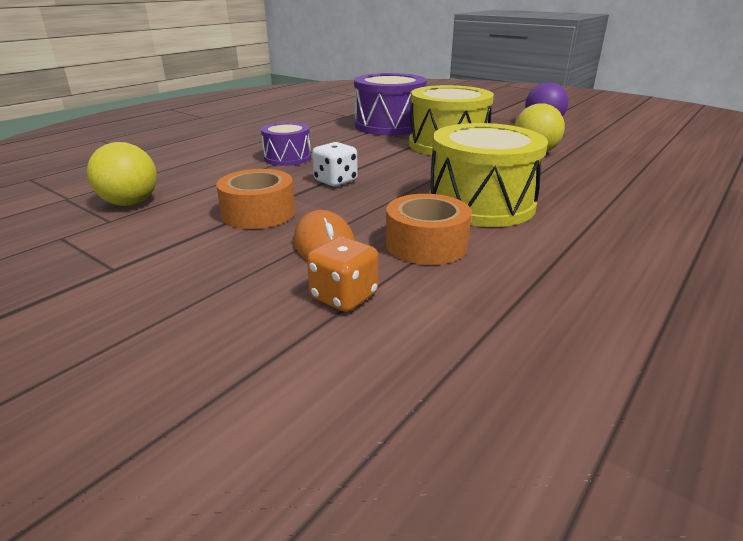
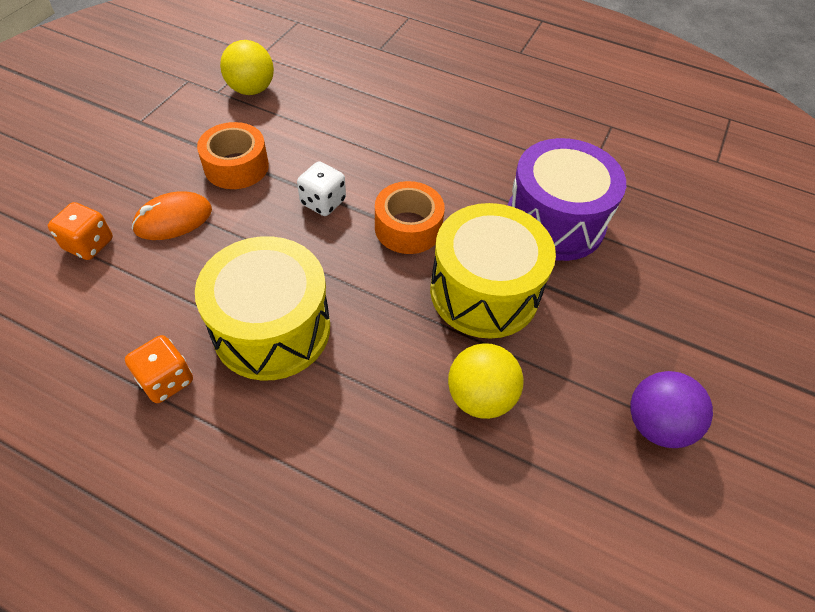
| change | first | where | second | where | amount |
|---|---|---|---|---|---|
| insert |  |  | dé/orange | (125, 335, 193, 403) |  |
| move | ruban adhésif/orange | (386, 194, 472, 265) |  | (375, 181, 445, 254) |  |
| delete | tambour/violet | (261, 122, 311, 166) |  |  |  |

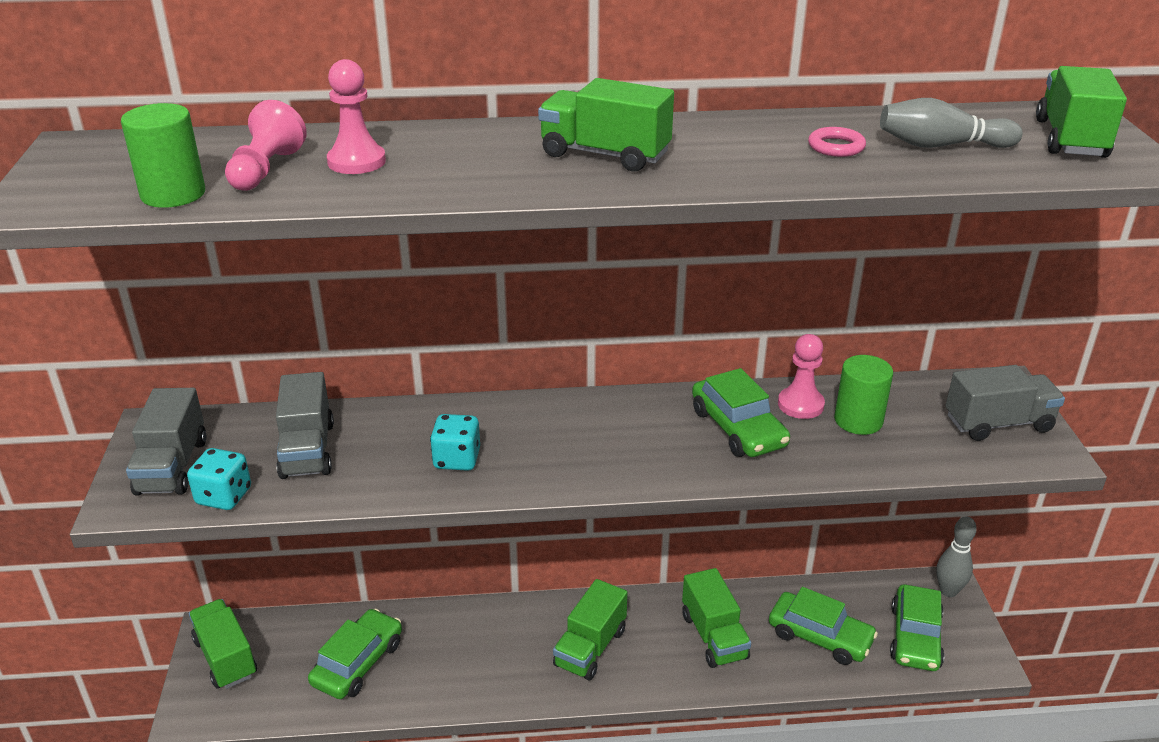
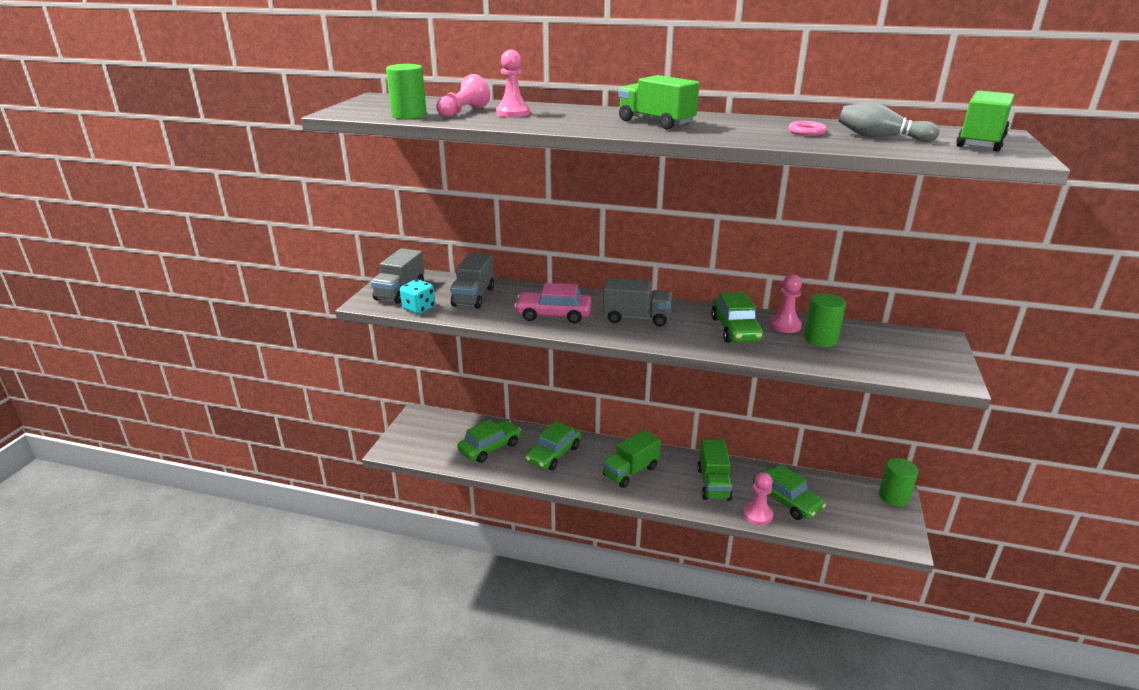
| change | first | where | second | where | amount |
|---|---|---|---|---|---|
| replace | dé/turquoise | (430, 414, 480, 471) | voiture/rose | (514, 283, 592, 323) |  |
| move | voiture/vert | (890, 584, 944, 671) |  | (525, 421, 581, 470) |  |
| move | camion/gris | (946, 365, 1065, 441) |  | (603, 278, 672, 327) |  |
| insert |  |  | pion/rose | (743, 472, 773, 525) |  |
| replace | quille/gris | (936, 517, 977, 597) | cylindre/vert | (879, 458, 918, 506) |  |
| delete | camion/vert | (189, 599, 257, 689) |  |  |  |

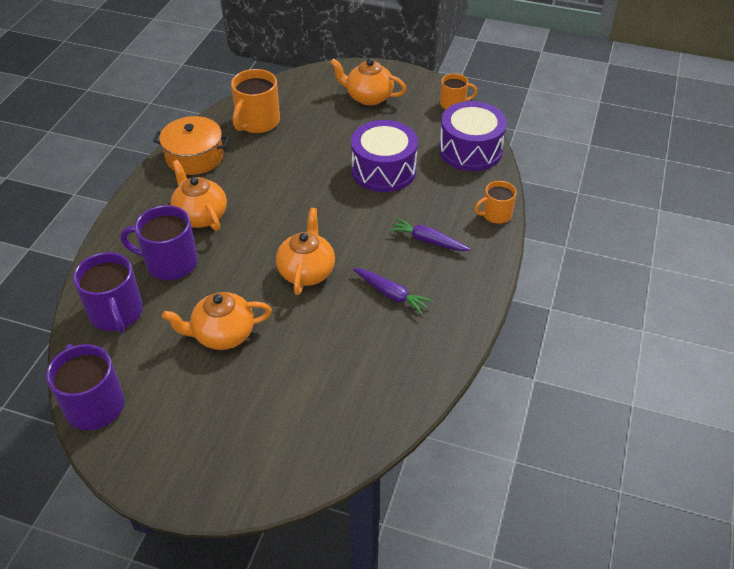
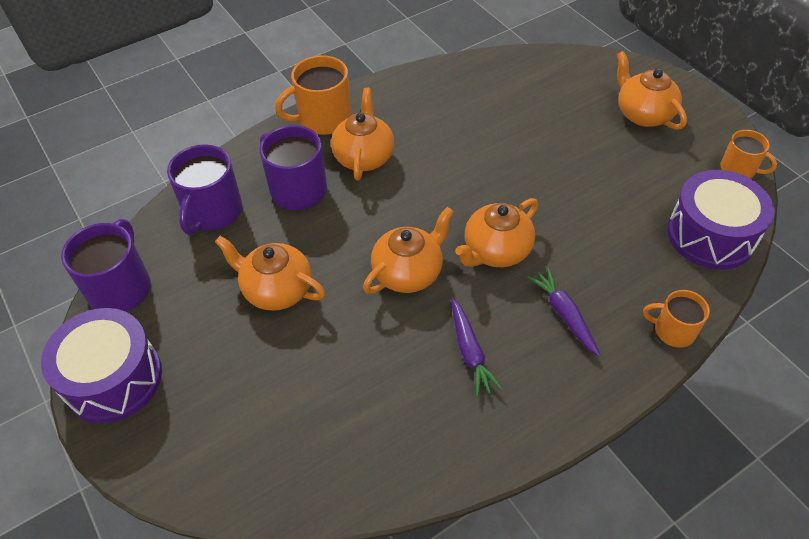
| change | first | where | second | where | amount |
|---|---|---|---|---|---|
| move | tambour/violet | (351, 120, 418, 192) |  | (41, 308, 162, 423) |  |
| move | tasse/orange | (231, 69, 280, 133) |  | (275, 55, 352, 135) |  |
| insert |  |  | théière/orange | (455, 198, 538, 267) |  |
| delete | marmite/orange | (153, 116, 229, 175) |  |  |  |

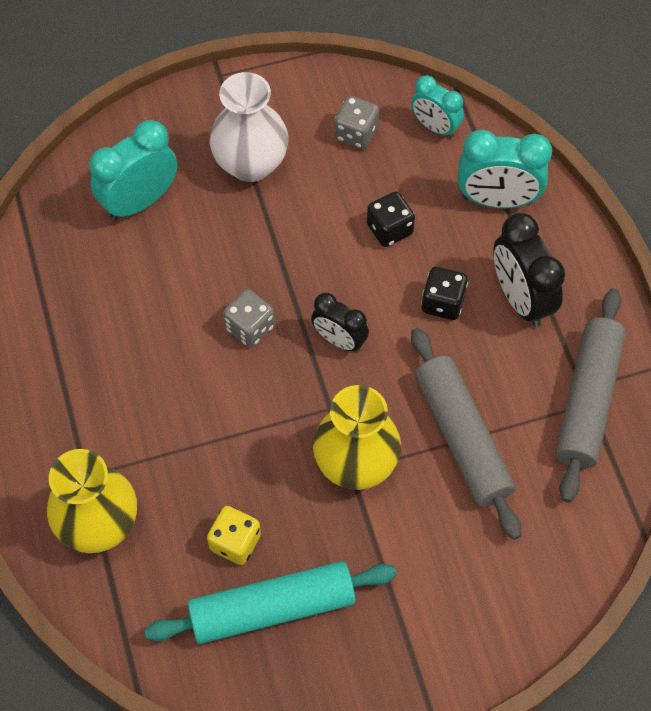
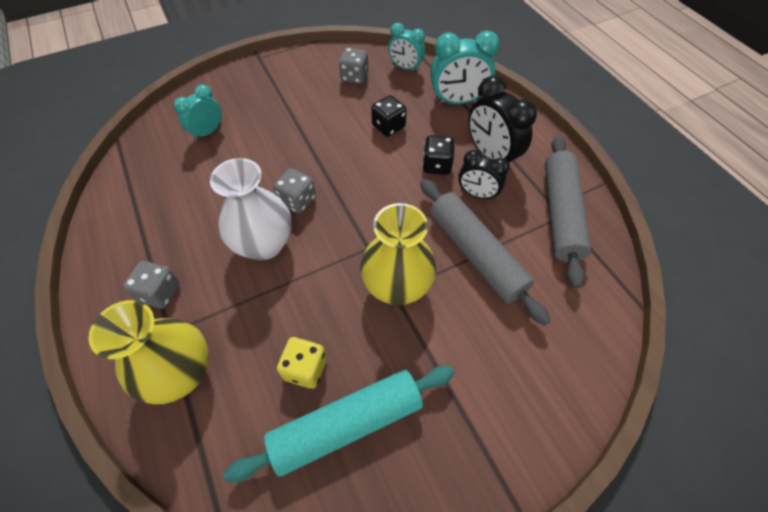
| change | first | where | second | where | amount |
|---|---|---|---|---|---|
| insert |  |  | dé/gris | (123, 261, 180, 309) |  |
| resize | réveil/turquoise | (89, 120, 177, 220) |  | (174, 84, 222, 141) | x0.64 |
| move | vase/blanc | (209, 72, 288, 182) |  | (210, 158, 292, 260) |  |
| move | réveil/noir | (311, 293, 369, 352) |  | (458, 150, 509, 200) |  |

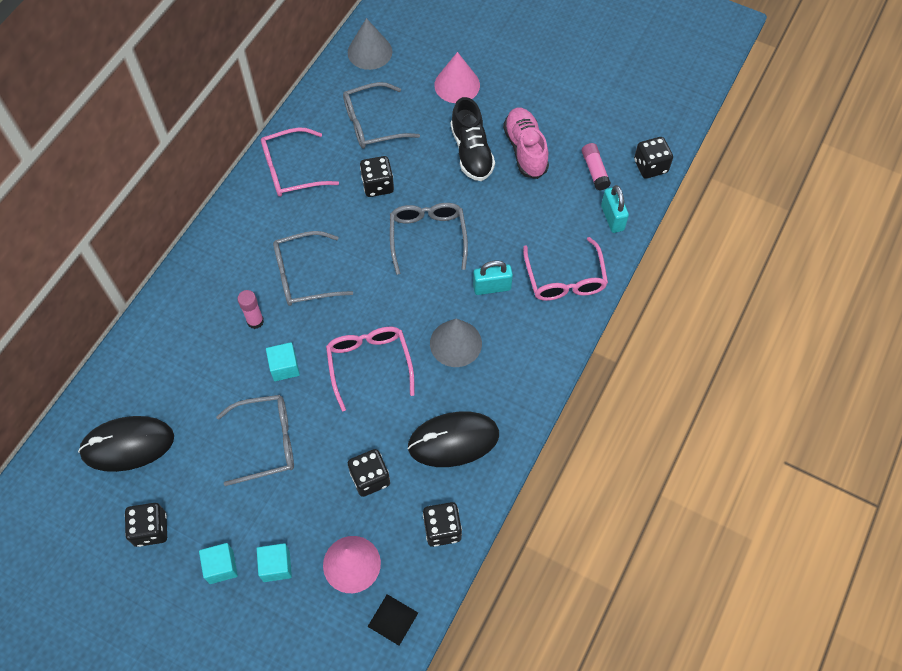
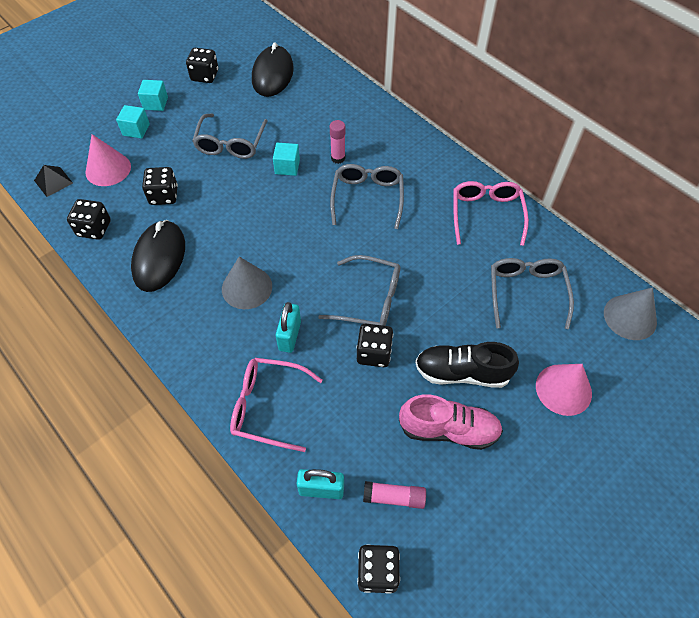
| change | first | where | second | where | amount |
|---|---|---|---|---|---|
| move | dé/noir | (360, 156, 394, 197) |  | (356, 323, 393, 367) |  |
| delete | lunettes/rose | (326, 327, 415, 411) |  |  |  |

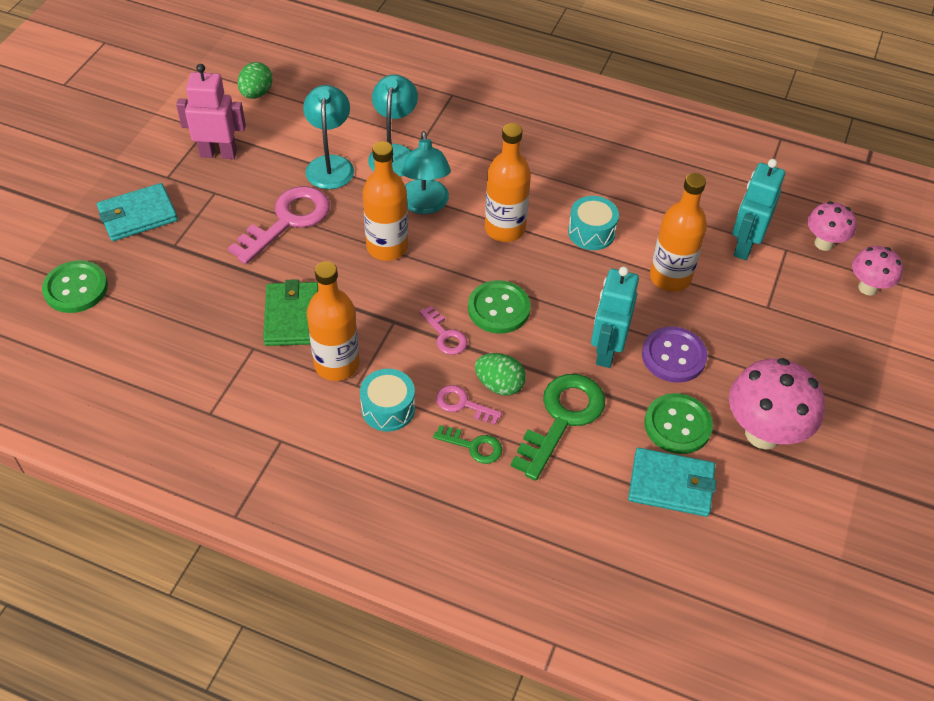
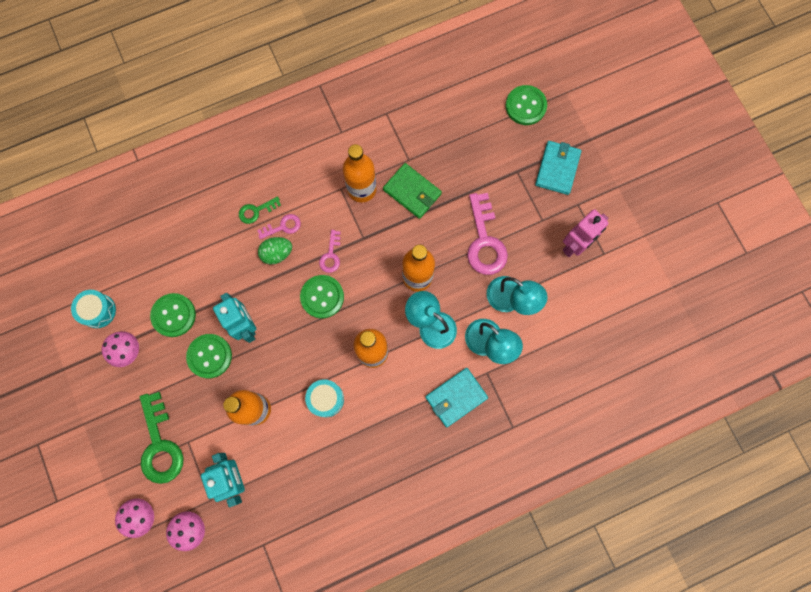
| change | first | where | second | where | amount |
|---|---|---|---|---|---|
| move | tambour/turquoise | (360, 369, 415, 432) |  | (71, 290, 116, 328) |  |
| resize | champignon/rose | (729, 358, 825, 449) |  | (102, 331, 139, 367) | x0.59 |
| move | clé/vert | (511, 374, 605, 481) |  | (140, 392, 184, 484) |  |
| recolor | bouton/violet | (642, 326, 707, 383) | bouton/vert | (186, 334, 232, 378) |  |
| rotate | clé/rose | (419, 306, 467, 355) |  | (319, 230, 341, 273) | 90 degrees counterclockwise |
| move | portefeuille/turquoise | (628, 448, 716, 517) |  | (425, 368, 488, 427) |  |
| delete | œuf/vert | (238, 62, 273, 99) |  |  |  |

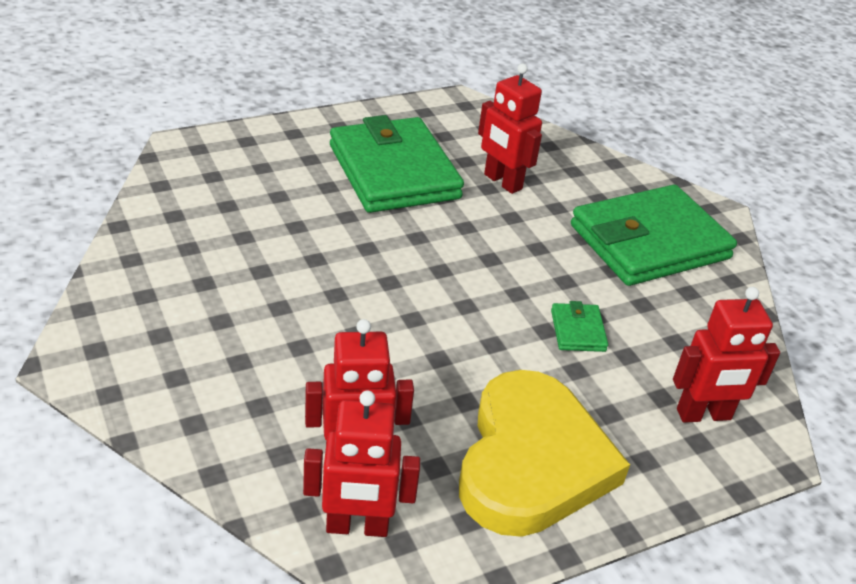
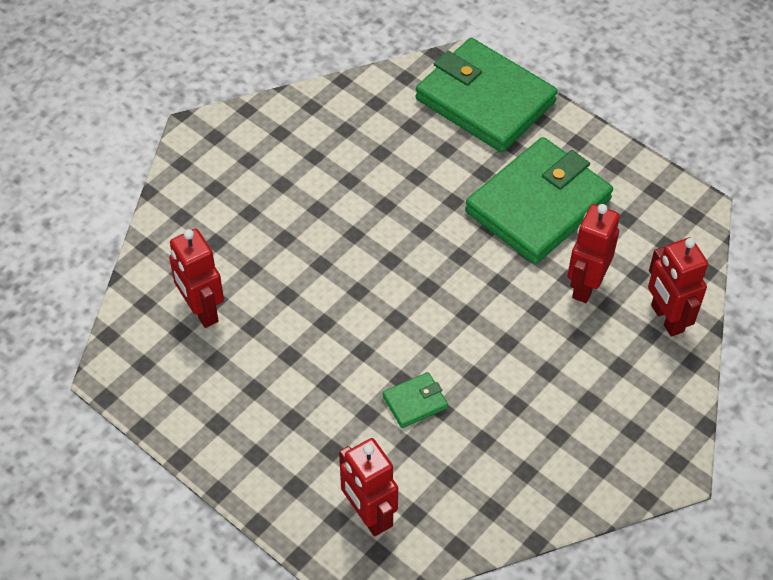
| change | first | where | second | where | amount |
|---|---|---|---|---|---|
| move | portefeuille/vert | (571, 185, 737, 286) |  | (416, 38, 558, 152) |  |
| move | robot/rouge | (303, 391, 420, 537) |  | (648, 237, 708, 337) |  |
| delete | cœur/jaune | (459, 370, 630, 537) |  |  |  |

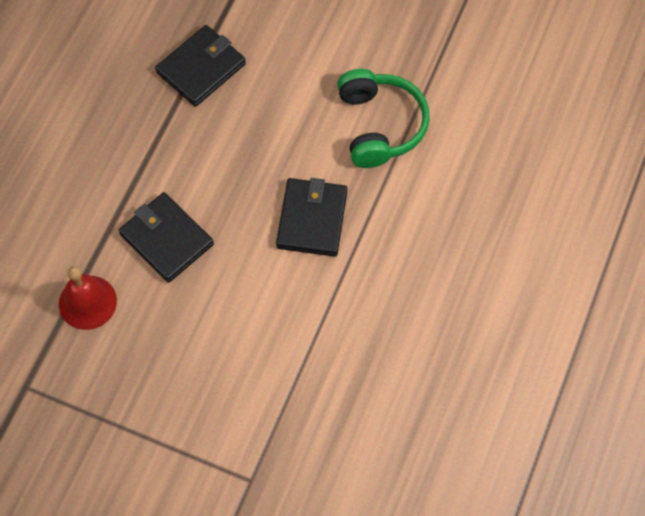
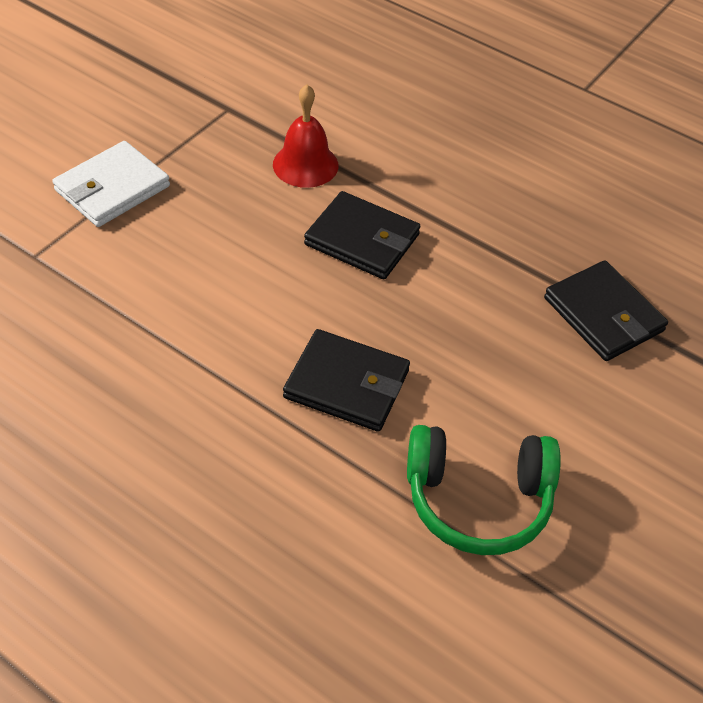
| change | first | where | second | where | amount |
|---|---|---|---|---|---|
| insert |  |  | portefeuille/blanc | (52, 141, 170, 227) |  |
| rotate | portefeuille/noir | (119, 192, 214, 283) |  | (304, 191, 420, 279) | 60 degrees clockwise |

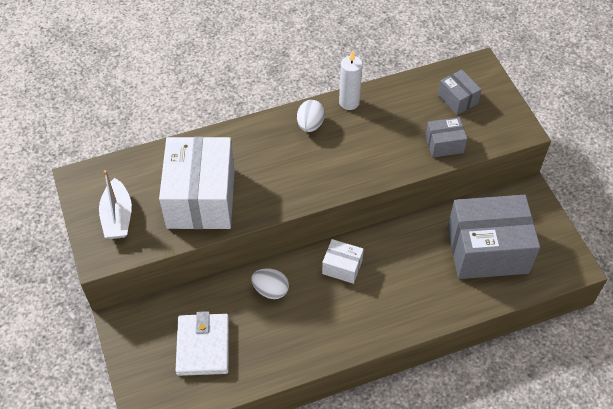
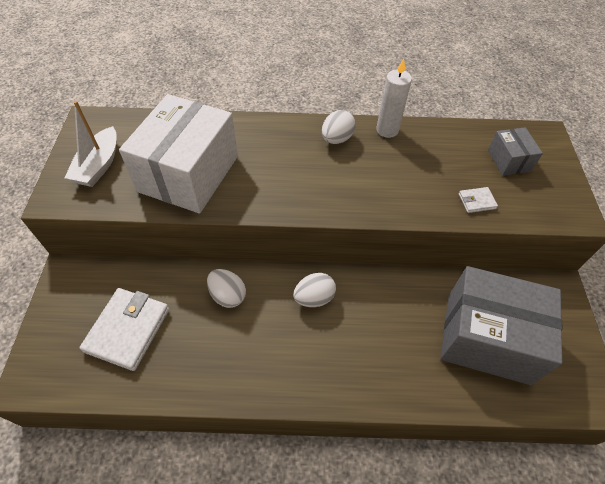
| change | first | where | second | where | amount |
|---|---|---|---|---|---|
| replace | boîte/blanc | (322, 239, 364, 284) | œuf/blanc | (293, 273, 336, 307) |  |
| replace | boîte/gris | (425, 117, 467, 158) | portefeuille/blanc | (459, 187, 498, 213) |  |

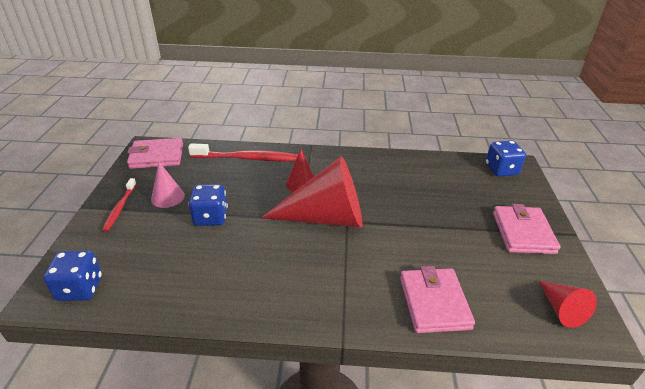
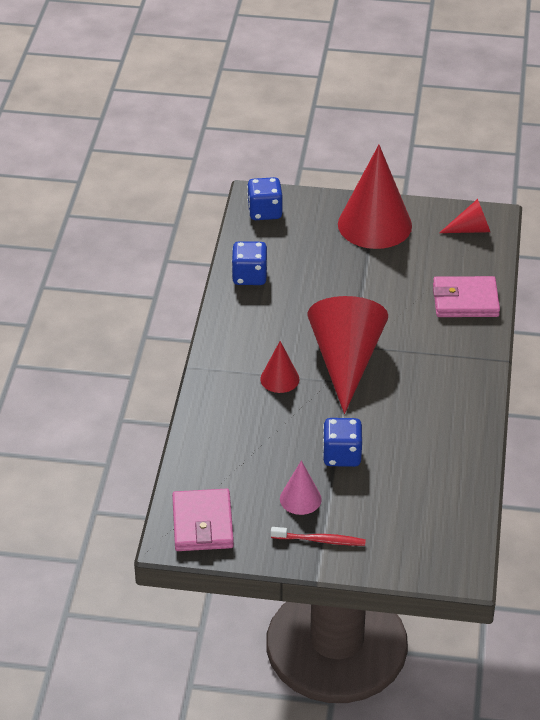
| change | first | where | second | where | amount |
|---|---|---|---|---|---|
| move | dé/bleu | (43, 251, 102, 301) |  | (231, 241, 268, 285) |  |
| replace | portefeuille/rose | (493, 204, 560, 254) | cône/rouge | (338, 145, 412, 249) |  |
| delete | brosse à dents/rouge | (188, 143, 298, 162) |  |  |  |

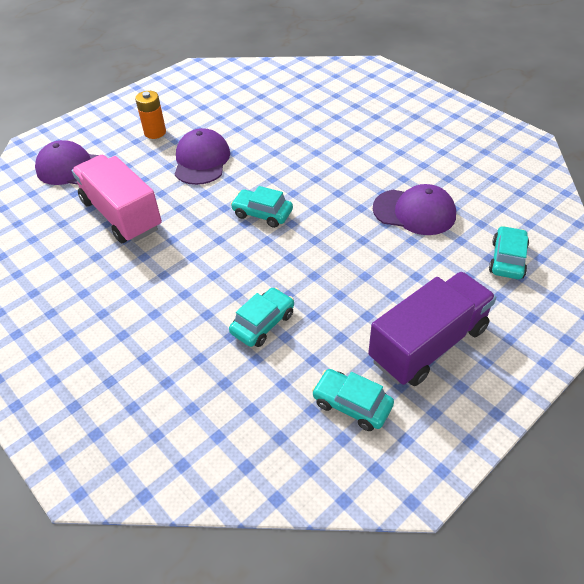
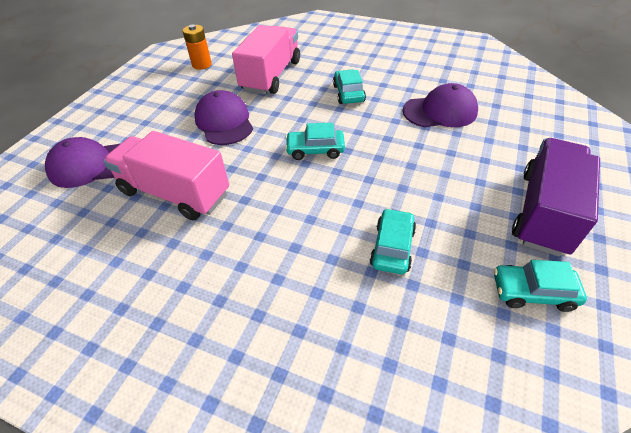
| change | first | where | second | where | amount |
|---|---|---|---|---|---|
| move | pile/orange | (135, 91, 166, 139) |  | (182, 25, 212, 70) |  |
| insert |  |  | camion/rose | (232, 25, 300, 95) |  |
| move | voiture/turquoise | (489, 226, 529, 279) |  | (333, 69, 366, 104) |  |

